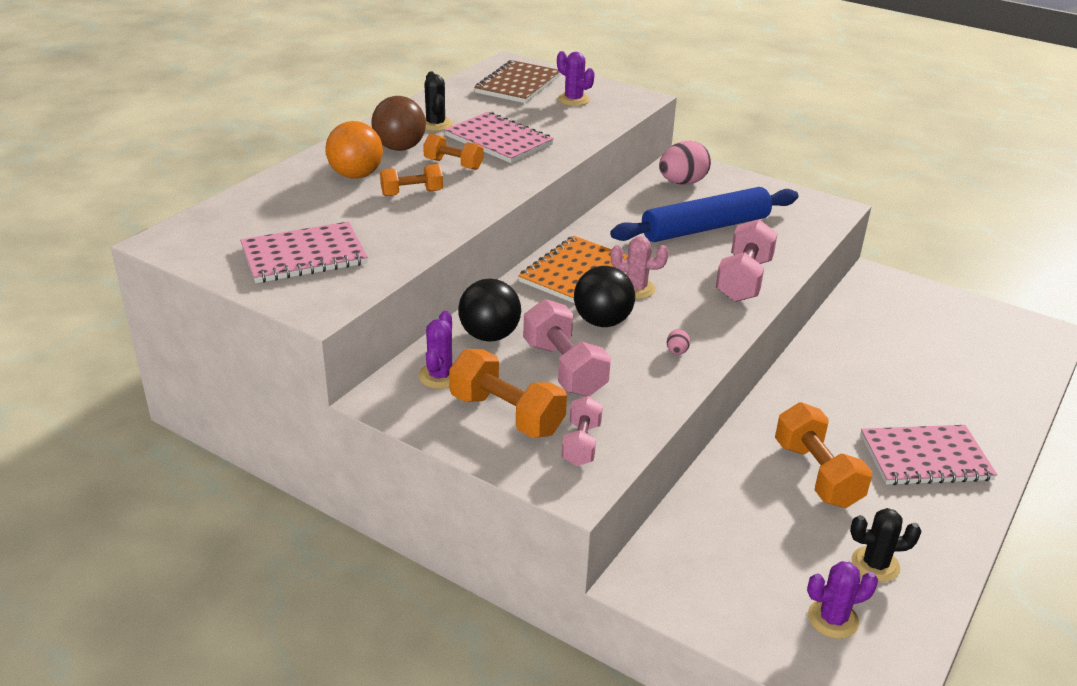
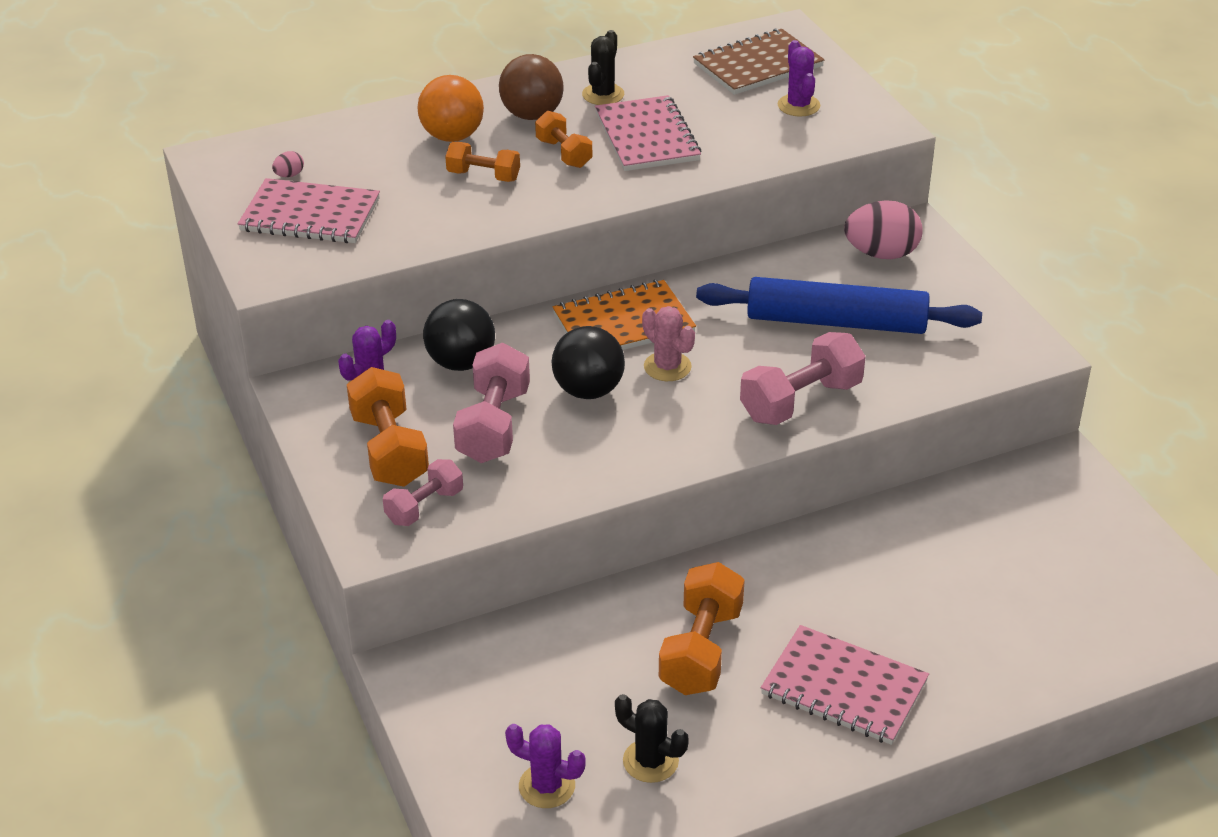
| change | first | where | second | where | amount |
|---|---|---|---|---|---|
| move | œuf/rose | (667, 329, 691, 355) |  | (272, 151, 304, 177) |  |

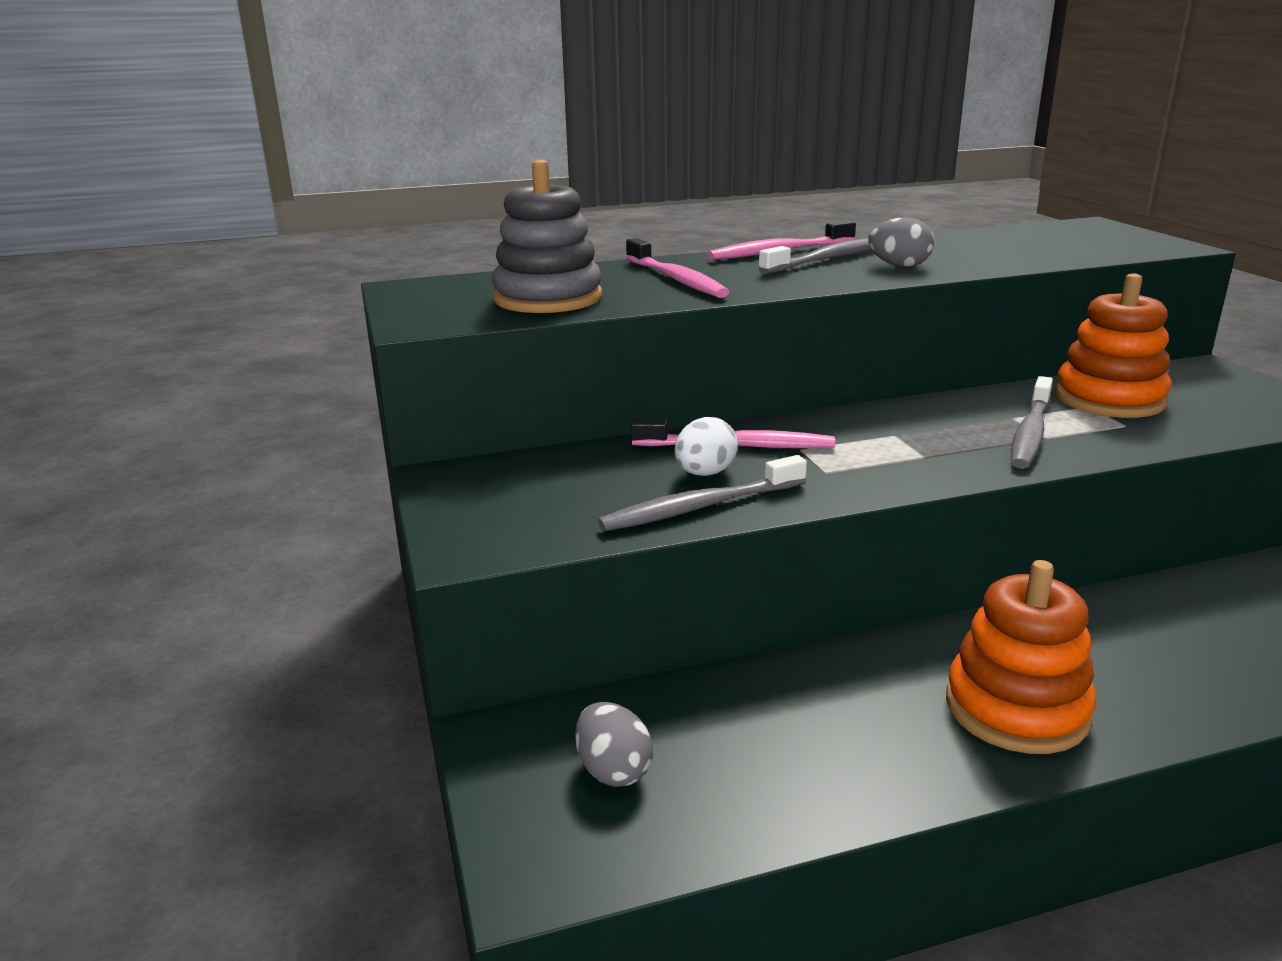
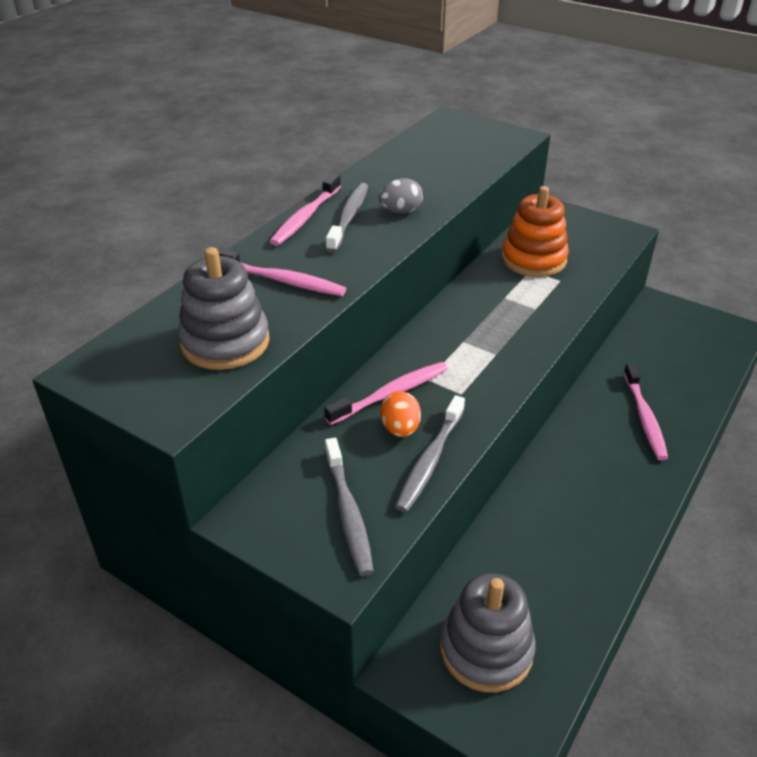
| change | first | where | second | where | amount |
|---|---|---|---|---|---|
| move | brosse à dents/gris | (1011, 376, 1053, 469) |  | (325, 438, 374, 576) |  |
| recolor | œuf/blanc | (675, 417, 738, 476) | œuf/orange | (380, 391, 421, 437) |  |
| replace | œuf/gris | (575, 702, 653, 787) | jouet à empiler/gris | (440, 573, 536, 692) |  |
| insert |  |  | brosse à dents/rose | (623, 363, 668, 460) |  |
| delete | jouet à empiler/orange | (946, 560, 1096, 754) |  |  |  |

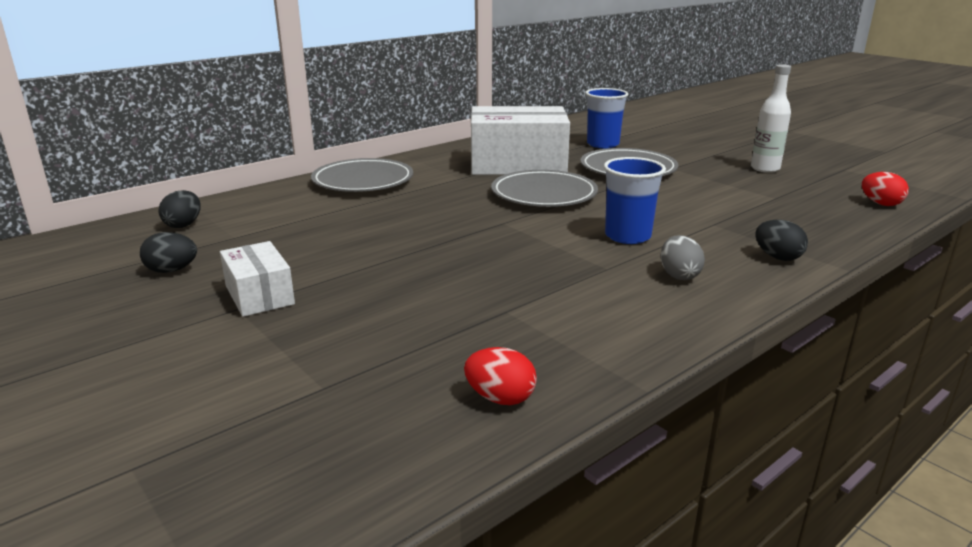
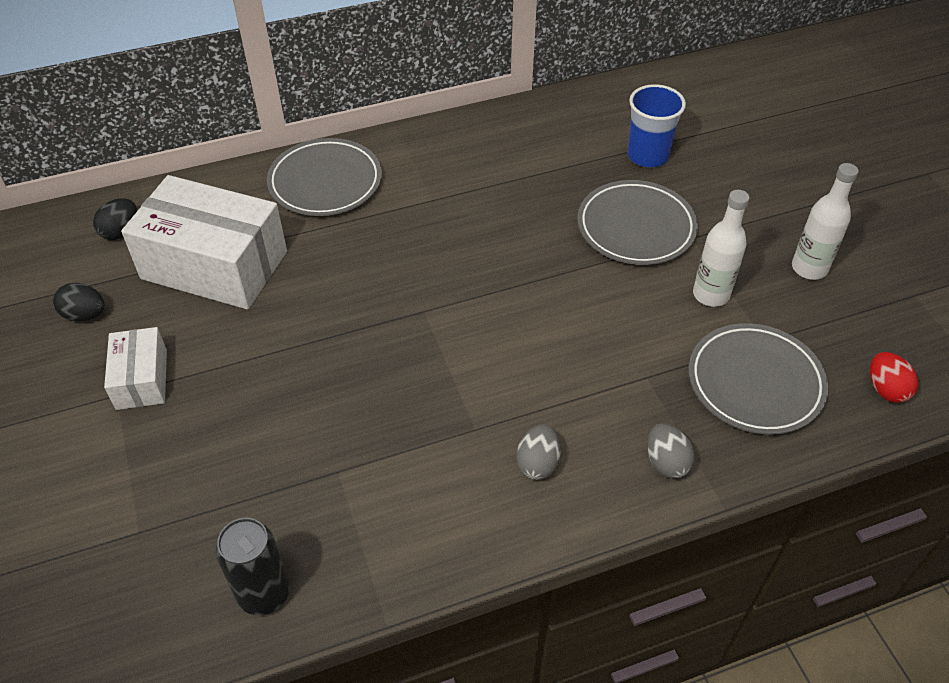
| change | first | where | second | where | amount |
|---|---|---|---|---|---|
| move | boîte/blanc | (471, 106, 570, 175) |  | (121, 175, 287, 310) |  |
| replace | œuf/rouge | (464, 347, 537, 405) | canette/noir | (216, 518, 290, 615) |  |
| recolor | œuf/noir | (755, 220, 808, 261) | œuf/gris | (647, 424, 695, 478) |  |
| move | assiette/gris | (491, 170, 598, 207) |  | (689, 323, 828, 435) |  |
| insert |  |  | bouteille/blanc | (693, 190, 749, 307) |  |
| delete | gobelet/bleu | (604, 157, 666, 244) |  |  |  |

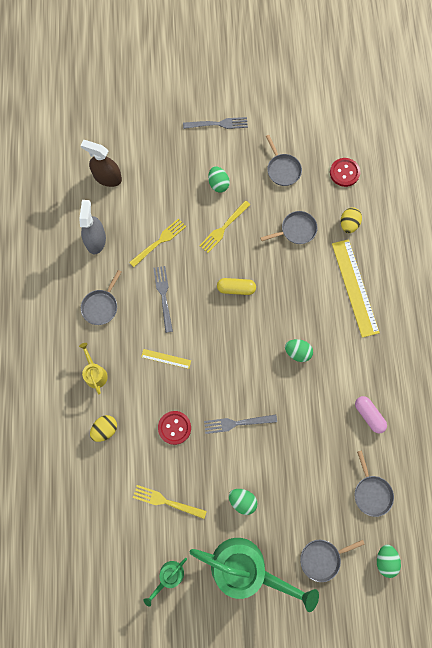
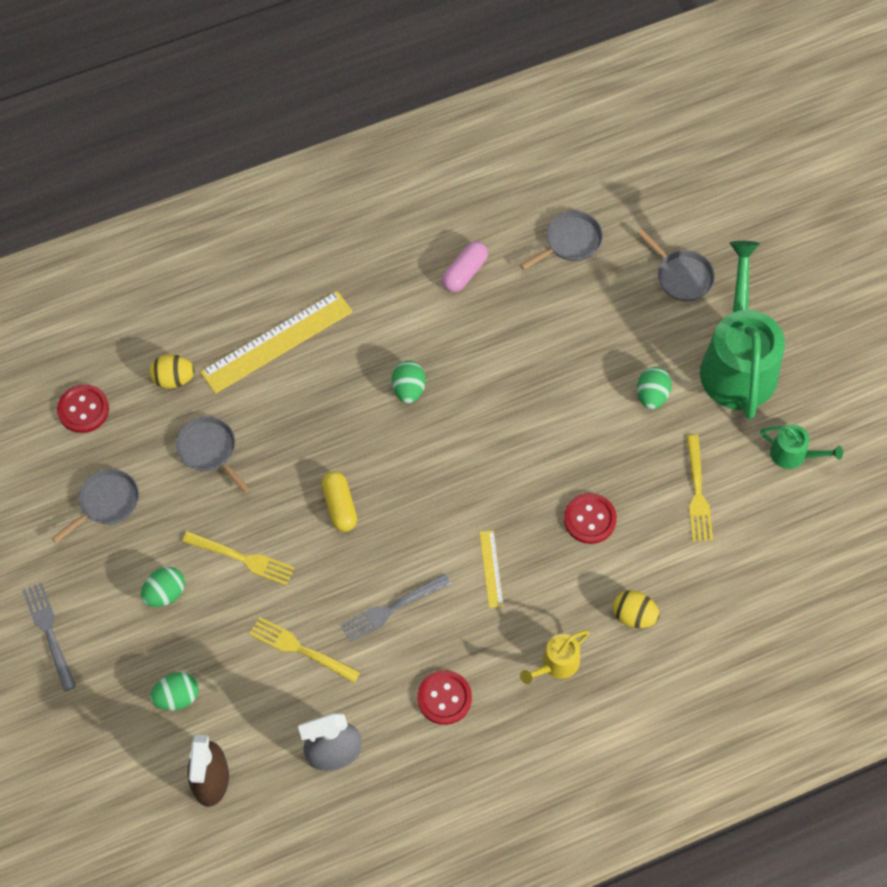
| change | first | where | second | where | amount |
|---|---|---|---|---|---|
| move | œuf/vert | (377, 545, 401, 578) |  | (150, 672, 199, 710) |  |
| replace | poêle/gris | (81, 270, 122, 325) | bouton/rouge | (417, 670, 472, 725) |  |
| delete | fourchette/gris | (204, 414, 277, 434) |  |  |  |

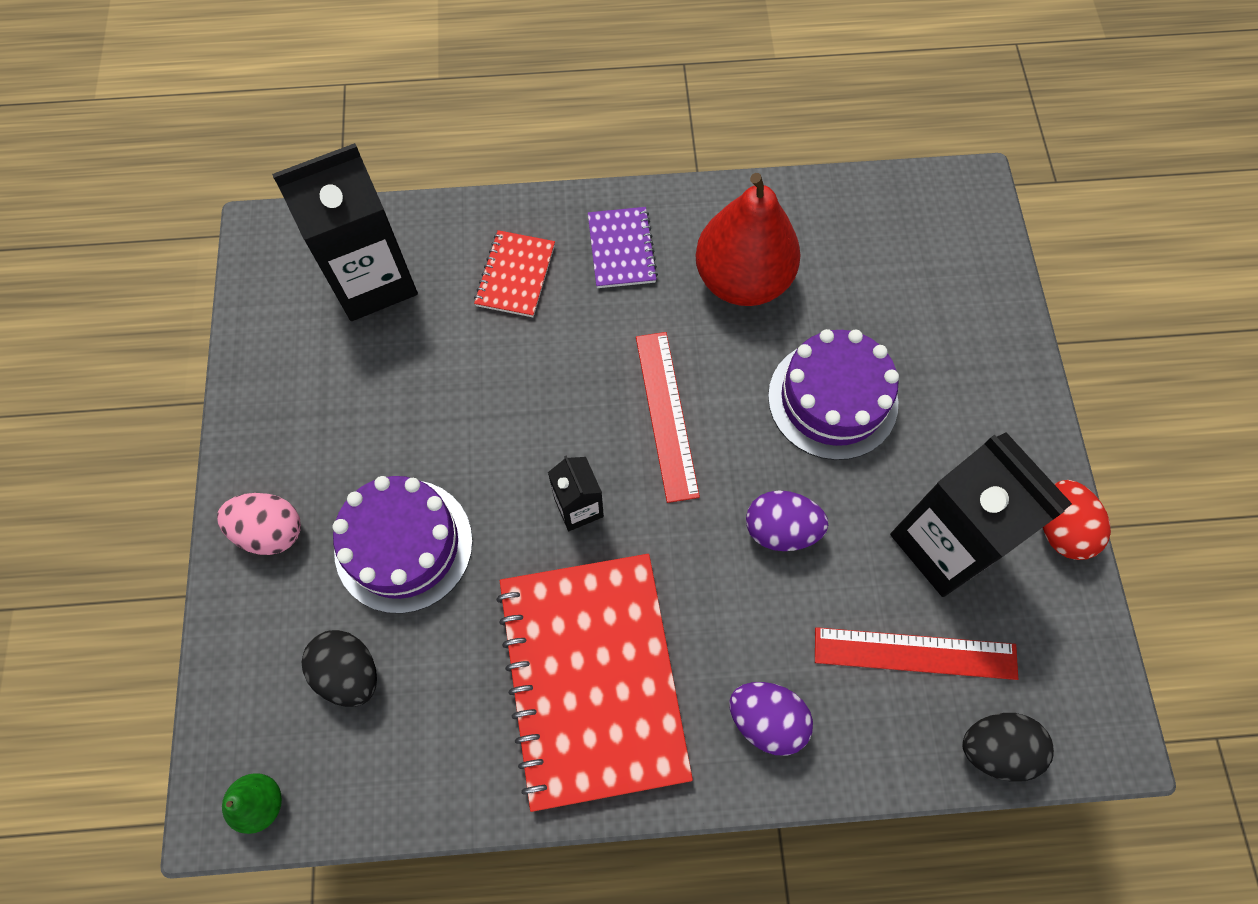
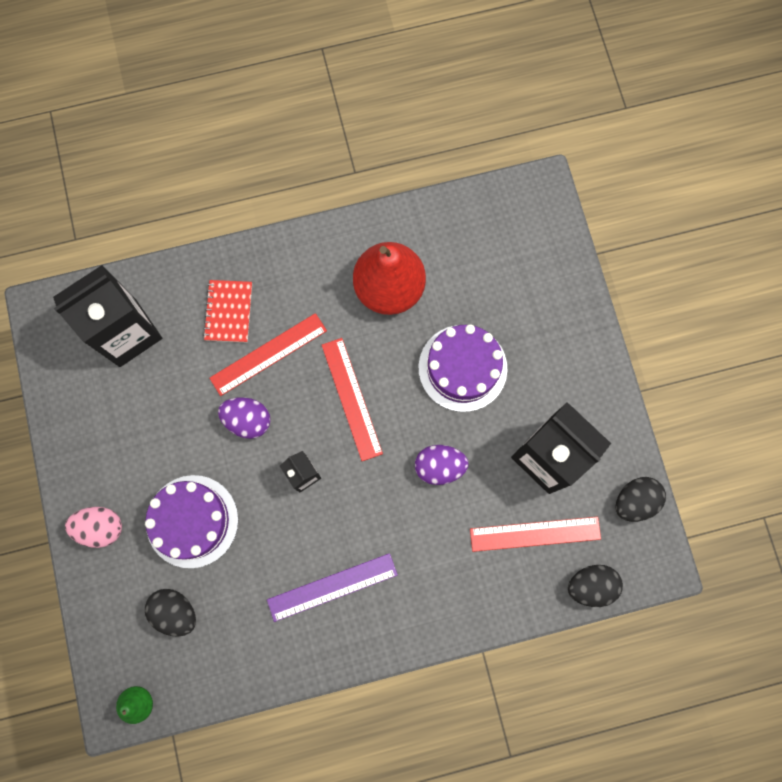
| change | first | where | second | where | amount |
|---|---|---|---|---|---|
| insert |  |  | règle/rouge | (209, 313, 327, 396) |  |
| move | œuf/violet | (729, 682, 813, 755) |  | (218, 397, 271, 439) |  |
| replace | carnet/rouge | (496, 554, 693, 812) | règle/violet | (267, 553, 398, 622) |  |
| insert |  |  | œuf/noir | (616, 477, 666, 522) |  |
| delete | carnet/violet | (588, 207, 658, 288) |  |  |  |
| delete | œuf/rouge | (1043, 480, 1111, 560) |  |  |  |

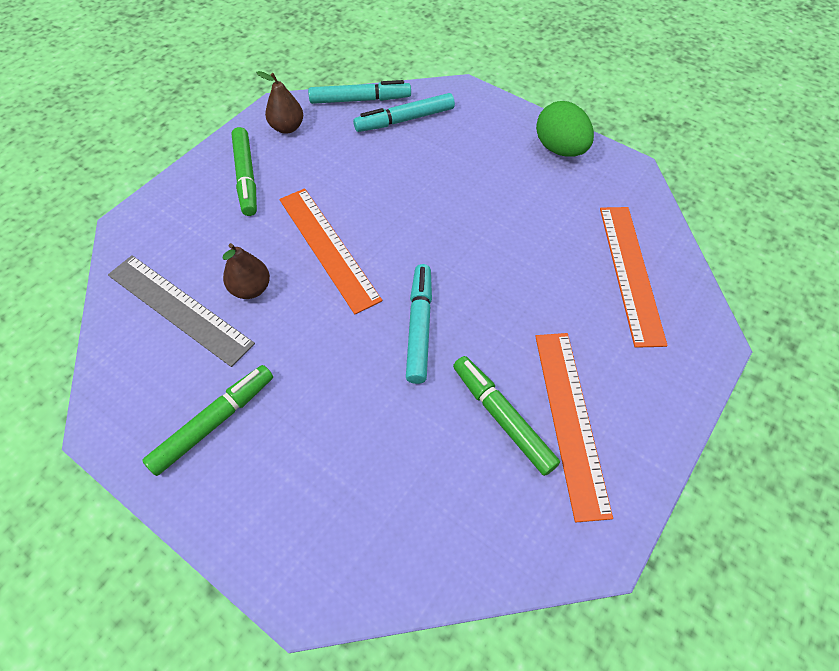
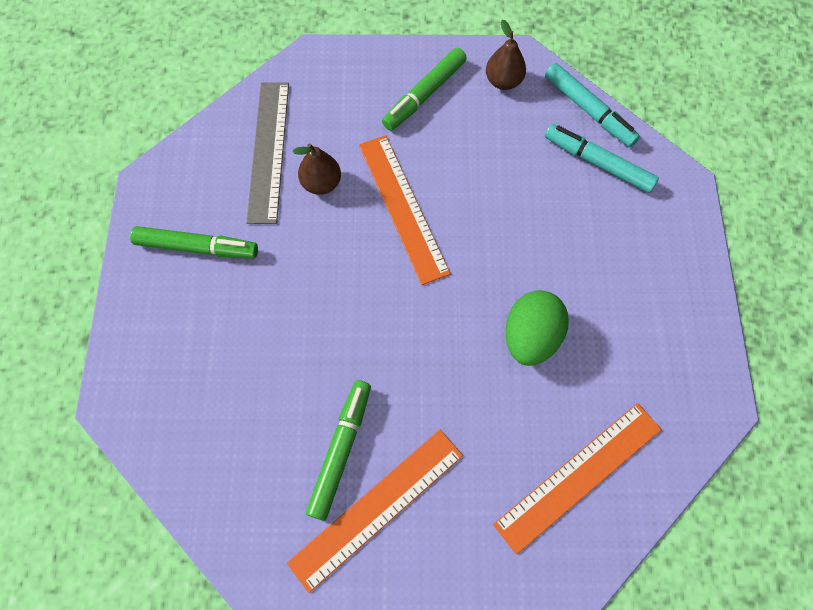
| change | first | where | second | where | amount |
|---|---|---|---|---|---|
| rotate | règle/orange | (279, 189, 382, 314) |  | (359, 135, 451, 285) | 45 degrees counterclockwise |
| move | œuf/vert | (536, 101, 594, 157) |  | (506, 290, 569, 366) |  |
| delete | feutre/turquoise | (406, 264, 432, 384) |  |  |  |

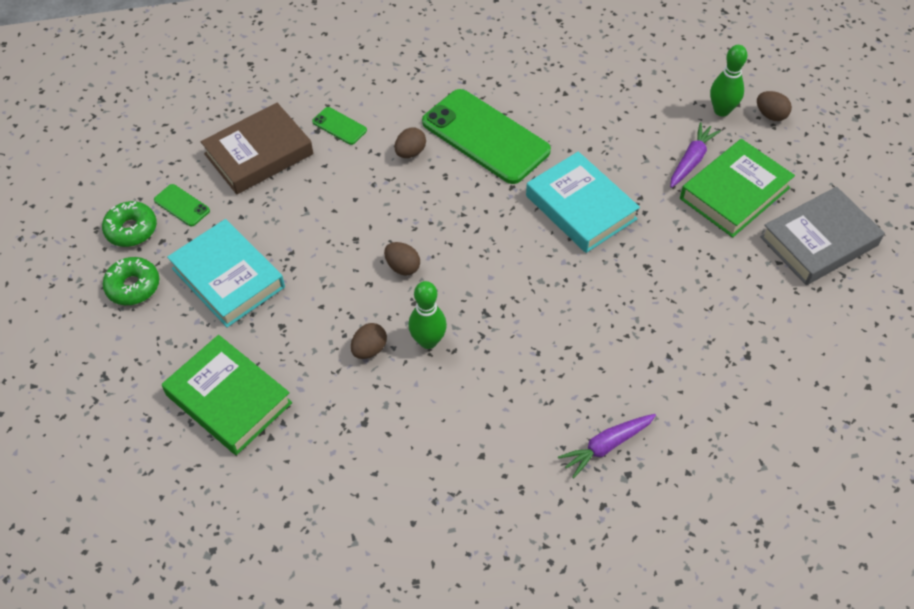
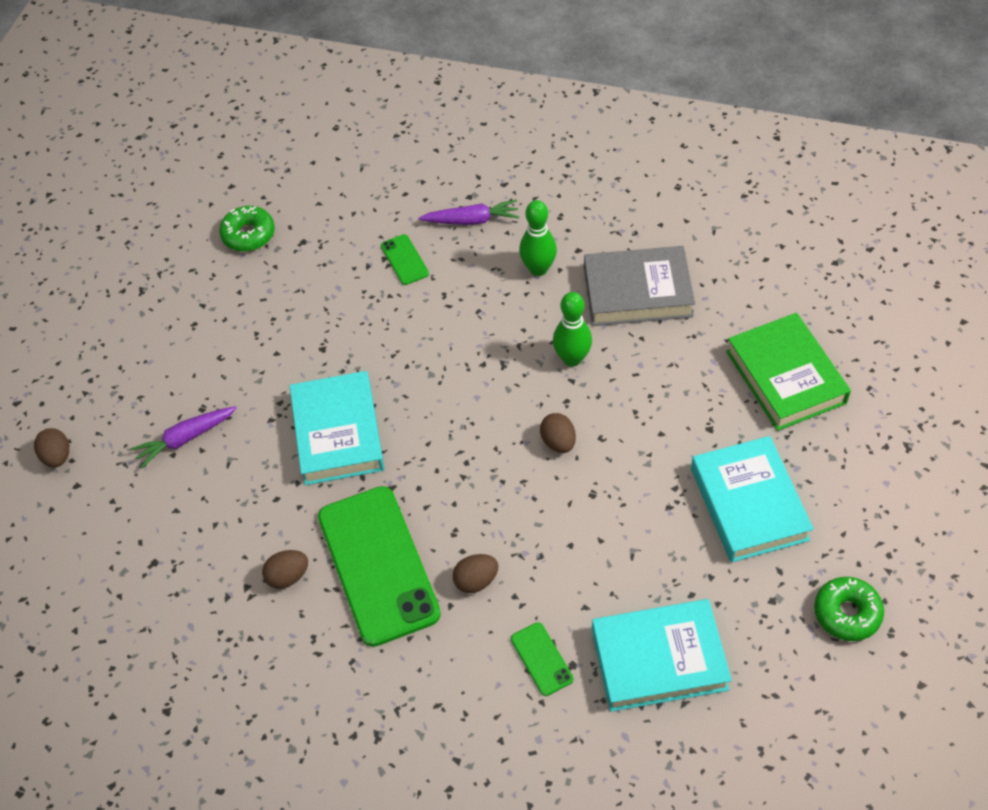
| change | first | where | second | where | amount |
|---|---|---|---|---|---|
| move | beignet/vert | (103, 257, 159, 305) |  | (219, 206, 275, 252) |  |
| move | œuf/marron | (351, 323, 387, 359) |  | (262, 550, 308, 589) |  |
| move | téléphone/vert | (154, 184, 210, 226) |  | (381, 234, 429, 285) |  |
| move | quille/vert | (710, 45, 747, 116) |  | (519, 200, 557, 276) |  |
| move | livre/gris | (760, 187, 885, 285) |  | (584, 246, 695, 326) |  |
| recolor | livre/marron | (201, 103, 313, 194) | livre/turquoise | (592, 599, 732, 712) |  |
| delete | livre/vert | (680, 139, 795, 238) |  |  |  |

